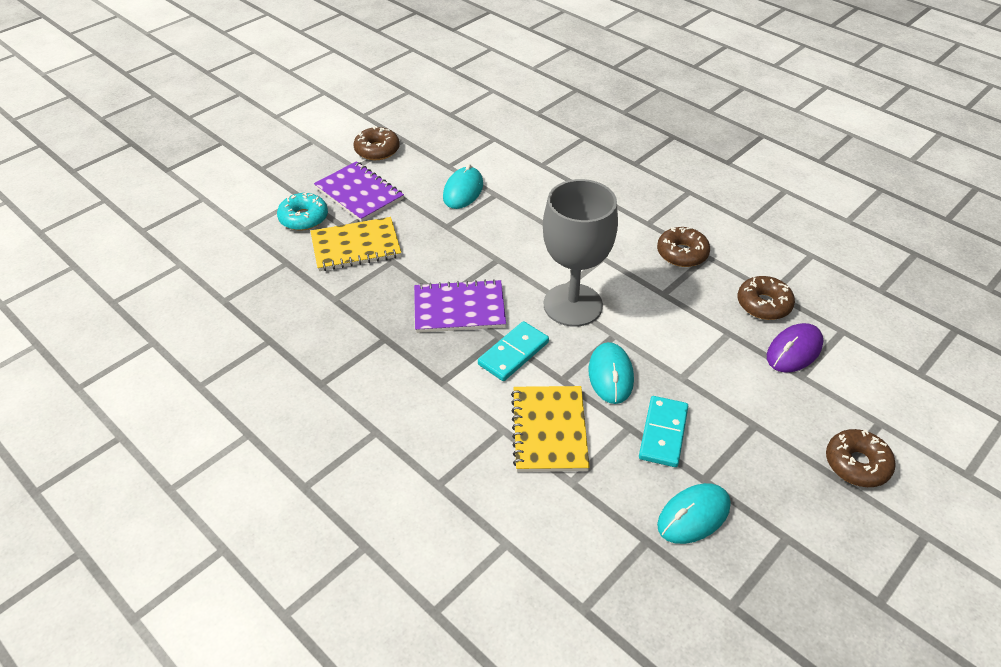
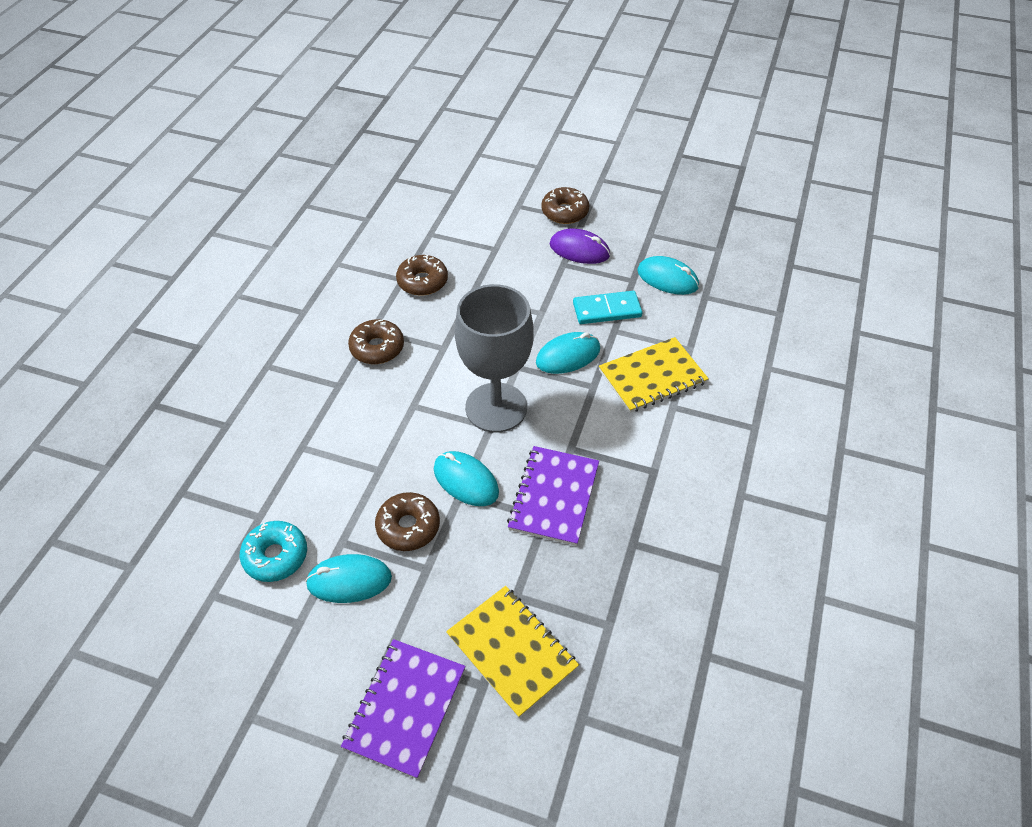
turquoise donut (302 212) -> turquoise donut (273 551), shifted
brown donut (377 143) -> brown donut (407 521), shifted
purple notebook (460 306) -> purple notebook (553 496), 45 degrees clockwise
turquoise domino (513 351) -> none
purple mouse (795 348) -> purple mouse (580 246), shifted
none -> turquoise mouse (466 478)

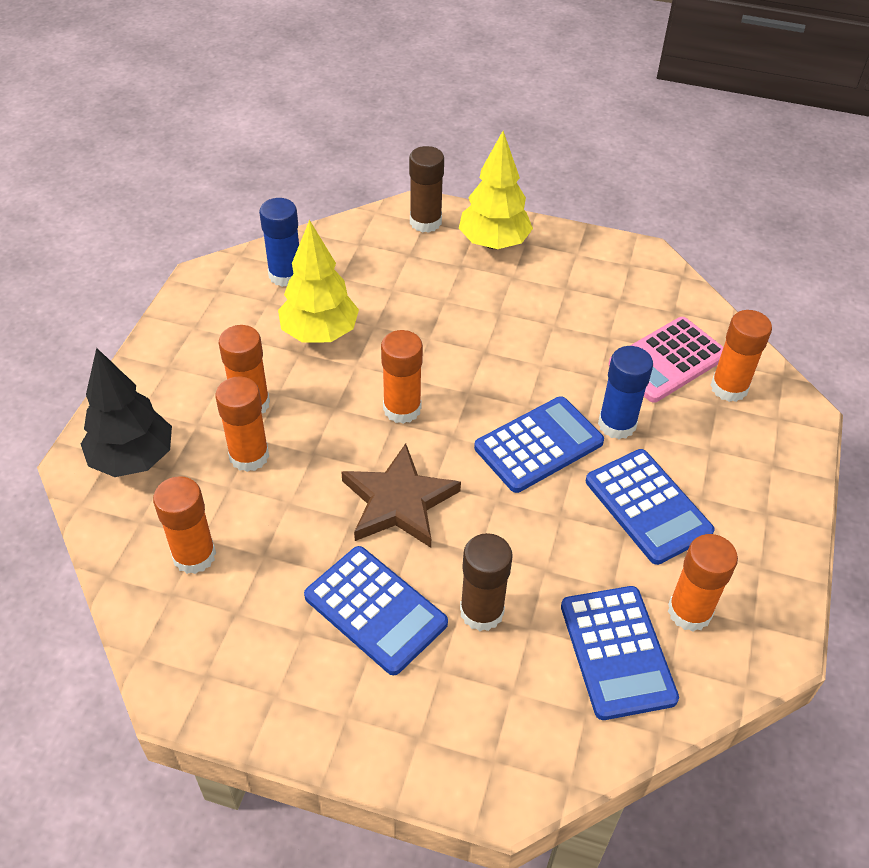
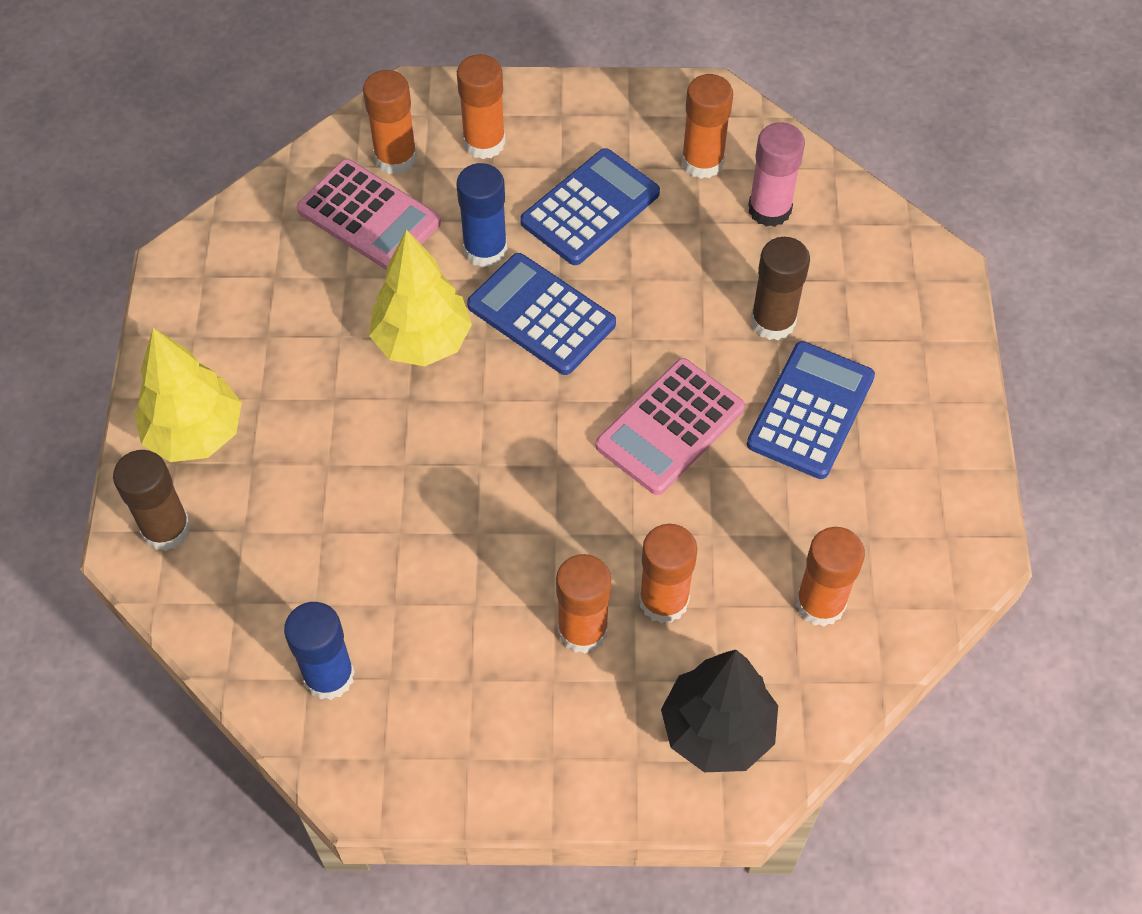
yellow tree (318 281) -> yellow tree (420 297), shifted
brown star (401 495) -> pink calculator (670 426)
orange glue stick (402 377) -> orange glue stick (481 106), shifted
blue calculator (620 653) -> pink glue stick (776 174)

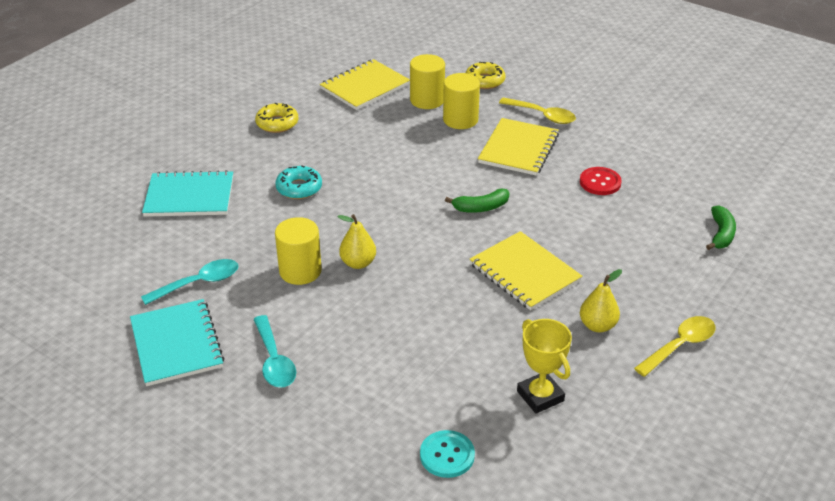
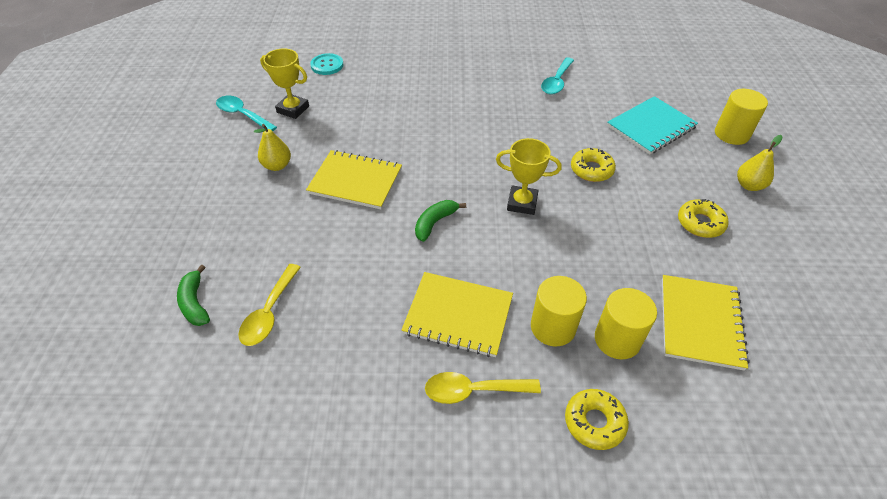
turquoise notebook (177 342) -> none
turquoise spoon (274 351) -> turquoise spoon (246 113), shifted
turquoise donut (298 182) -> yellow donut (593 165)
yellow cylinder (298 251) -> yellow cylinder (741 117), shifted
yellow pear (356 241) -> yellow pear (759 163), shifted
yellow notebook (518 147) -> yellow notebook (457 314), 60 degrees counterclockwise
red button (601 181) -> none
yellow spoon (675 346) -> yellow spoon (269 305), shifted
none -> yellow trophy (529 176)

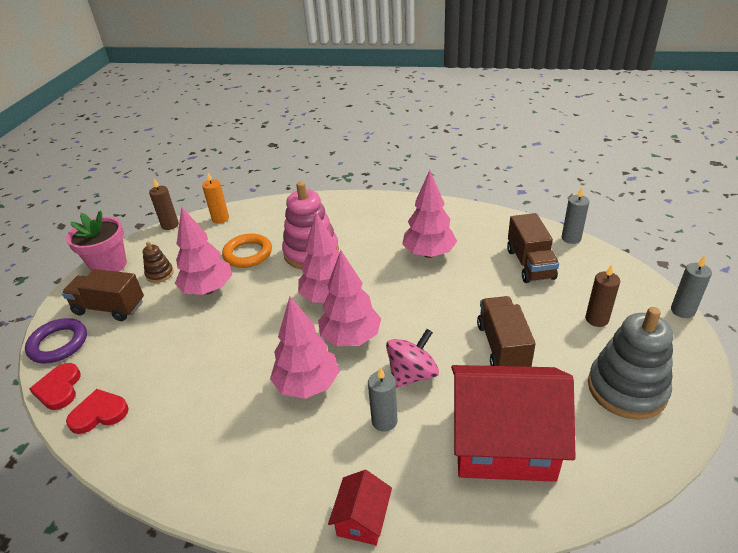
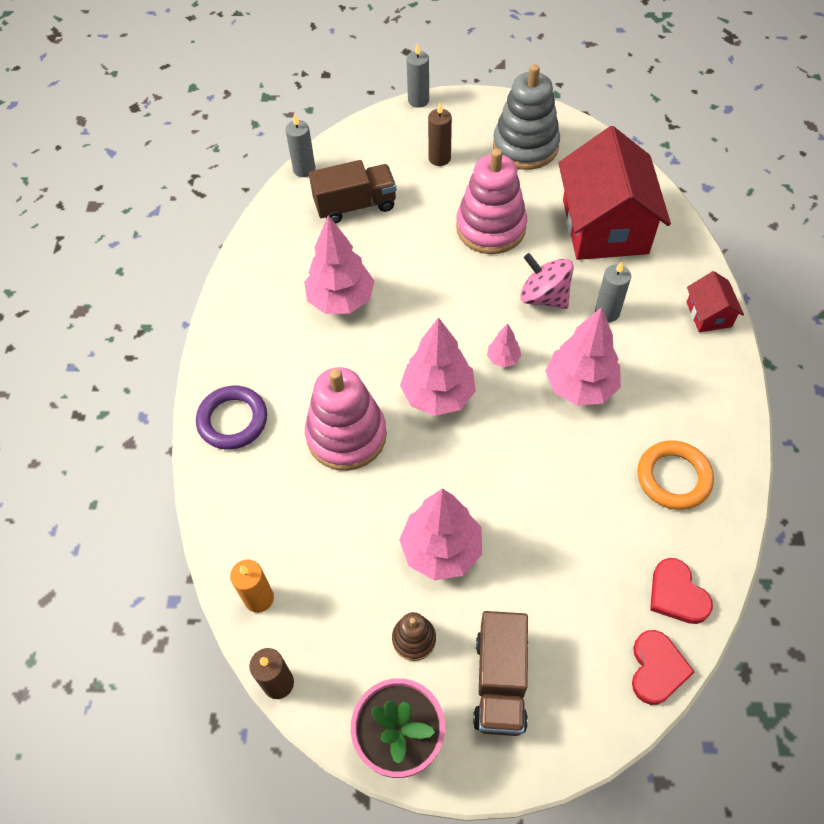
purple ring (56 341) -> purple ring (231 418), shifted
red heart (55 386) -> red heart (663 667), 60 degrees counterclockwise
orange ring (247 250) -> orange ring (675 475), shifted
pink tree (349 298) -> pink tree (504 346), x0.47
red house (360 507) -> red house (715 301), 75 degrees clockwise
brown truck (506 331) -> pink stacking toy (491 201)

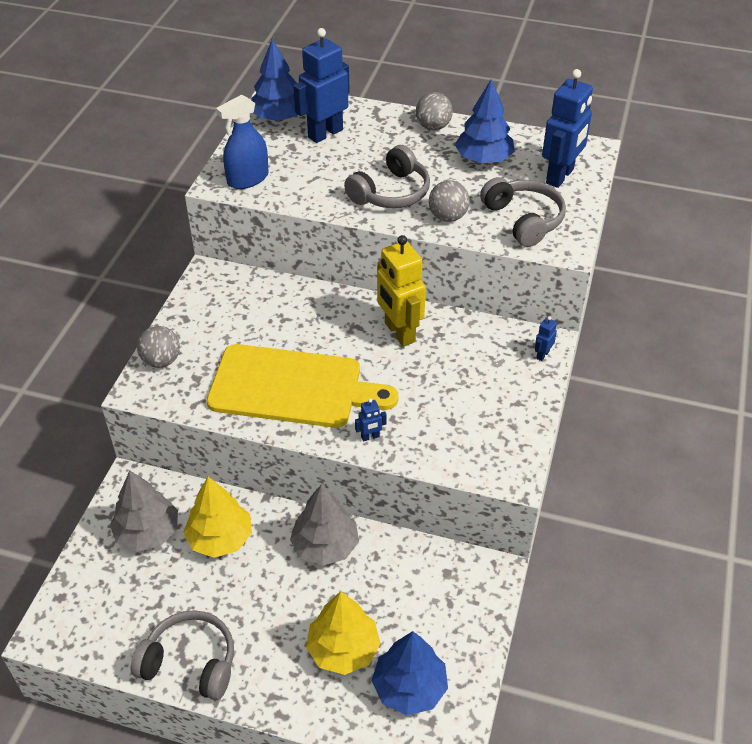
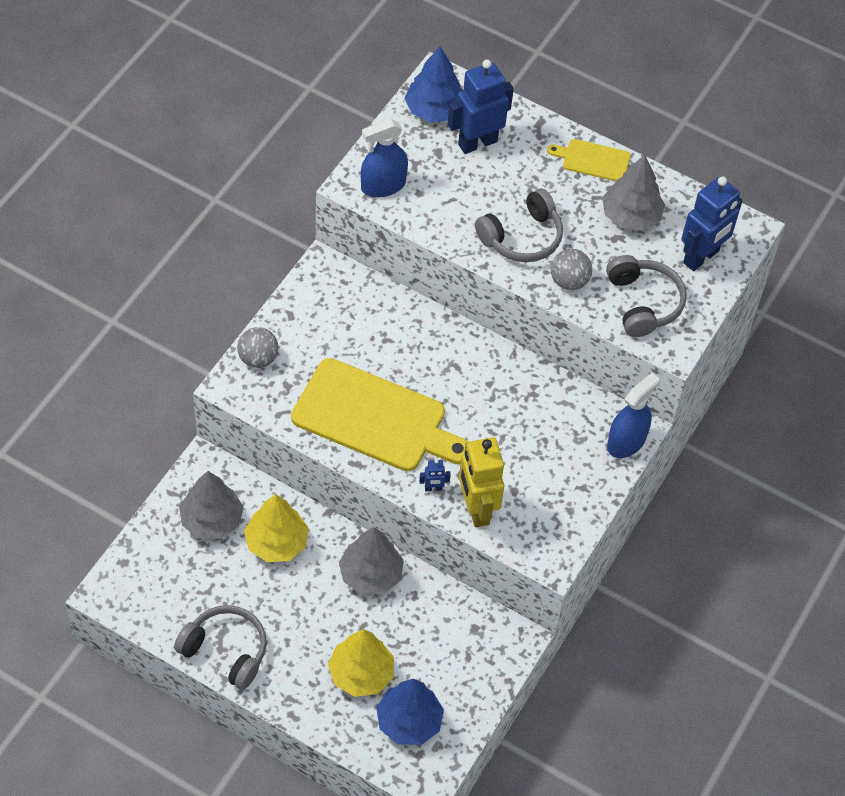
yellow robot (401 291) -> yellow robot (481 482), shifted
grey ball (434 111) -> yellow cutting board (589 160)
blue tree (485 121) -> grey tree (633 193)
blue robot (546 338) -> blue spray bottle (633 415)

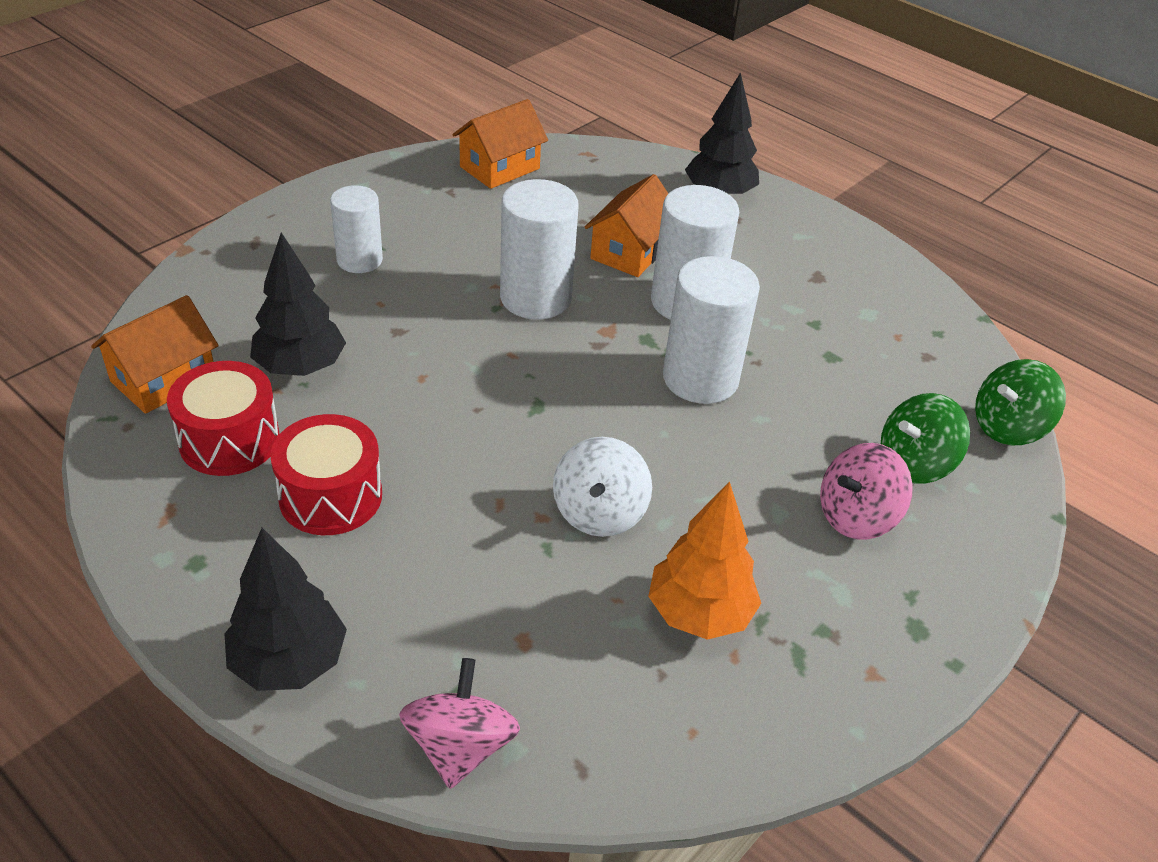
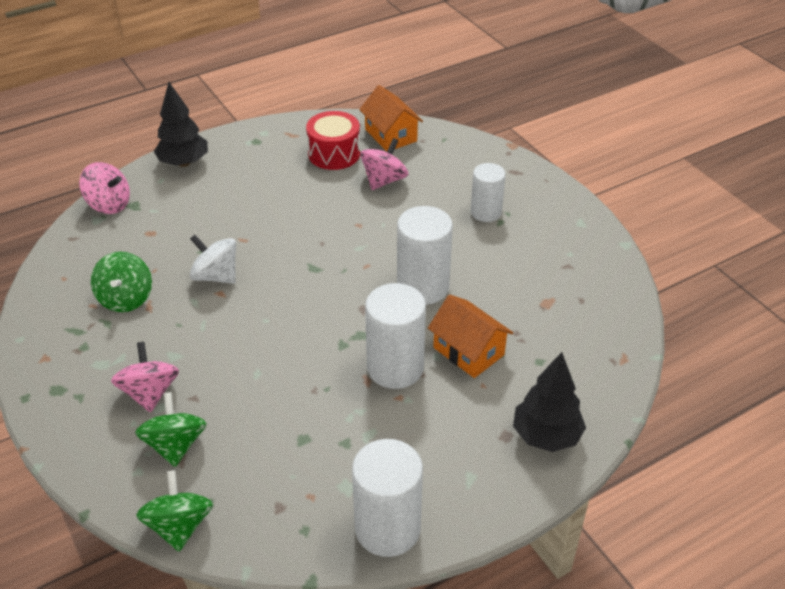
black tree (298 304) -> pink spinning top (384 164)
red drum (326 474) -> none
orange house (500 144) -> none
orange tree (704 561) -> green spinning top (121 282)
white cylinder (711 330) -> white cylinder (387 498), shifted

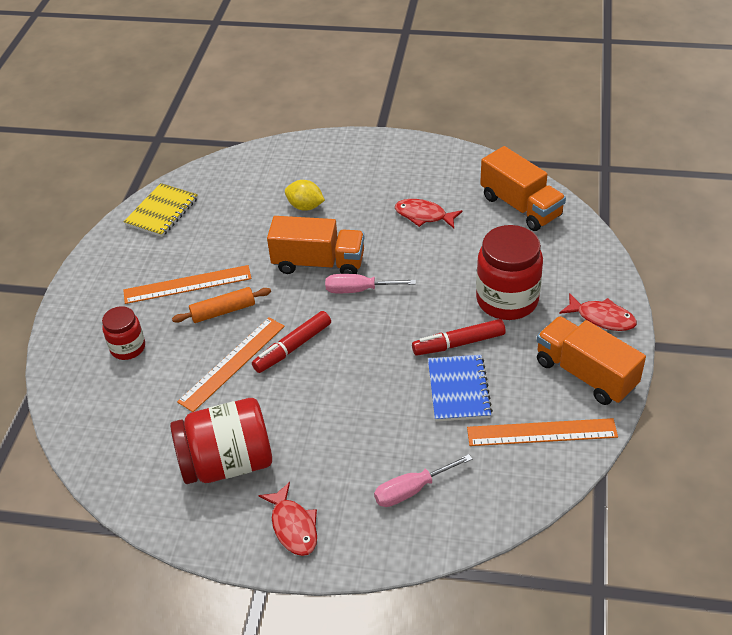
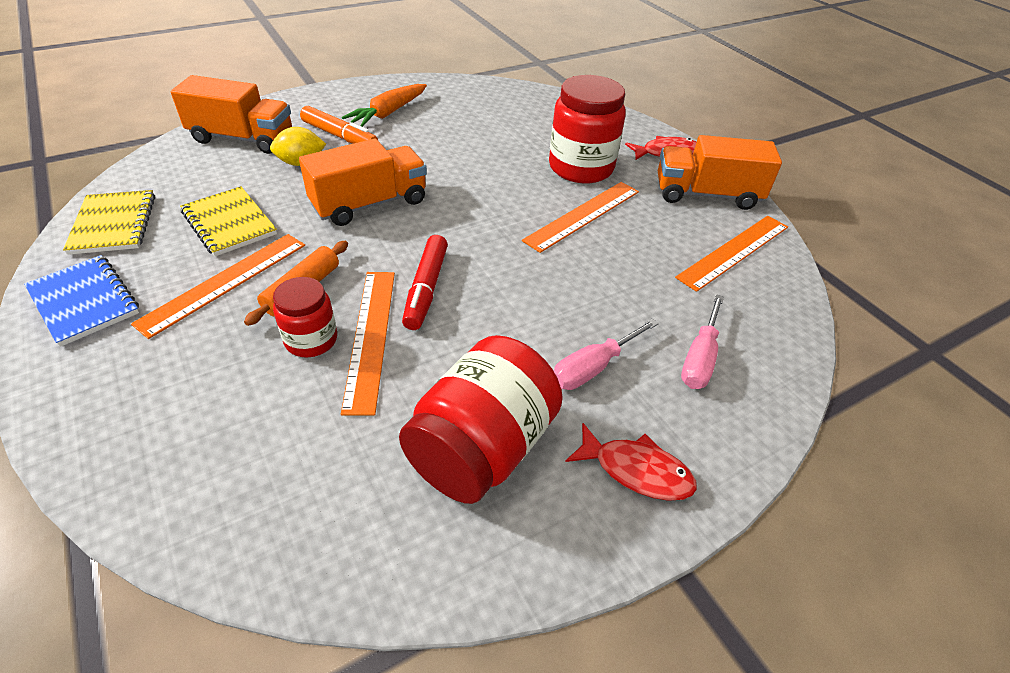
red jar (123 333) -> red jar (305 317), shifted
pink screwdriver (370 283) -> pink screwdriver (606 354), shifted
red fish (429 213) -> none
red marker (459 337) -> orange ruler (580 217)
blue notebook (460 388) -> blue notebook (81 301), shifted
orange truck (523 188) -> orange truck (231 114), shifted
none -> yellow notebook (228 221)
none -> orange marker (339 125)
none -> orange carrot (384 105)

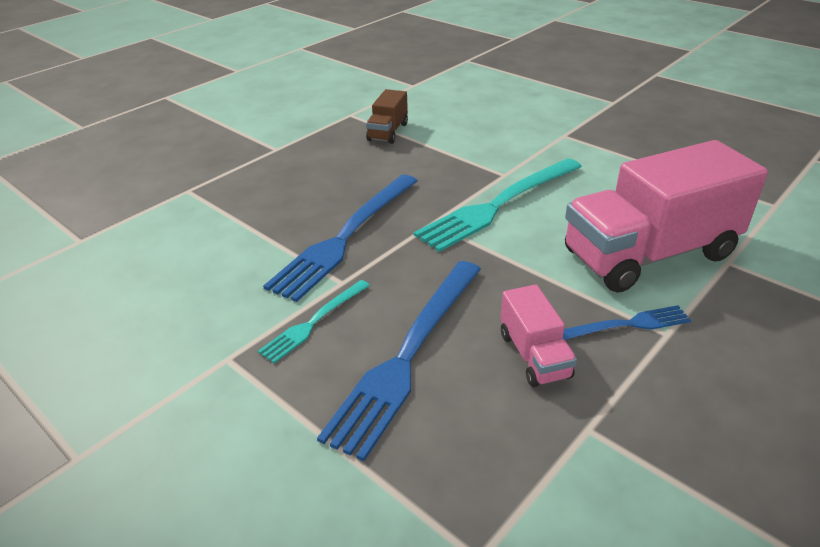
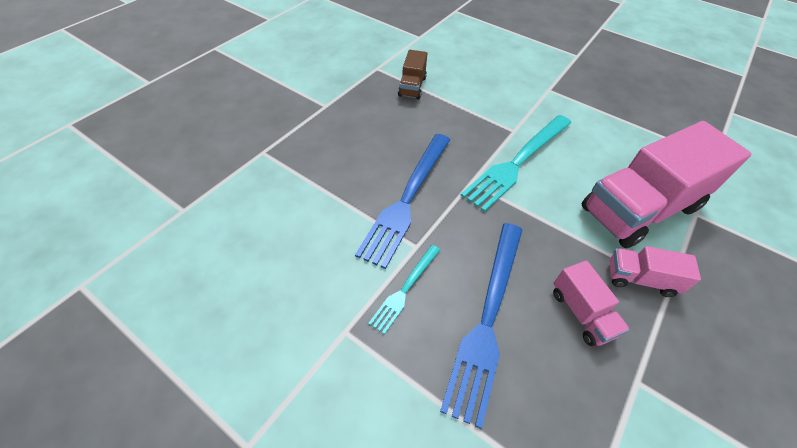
blue fork (627 322) -> pink truck (655 271)

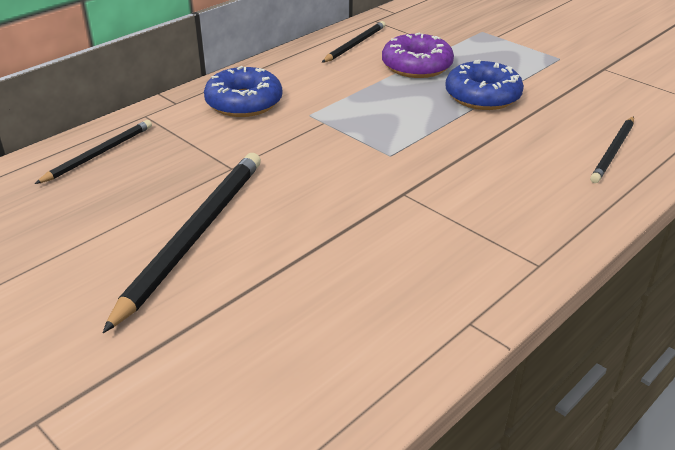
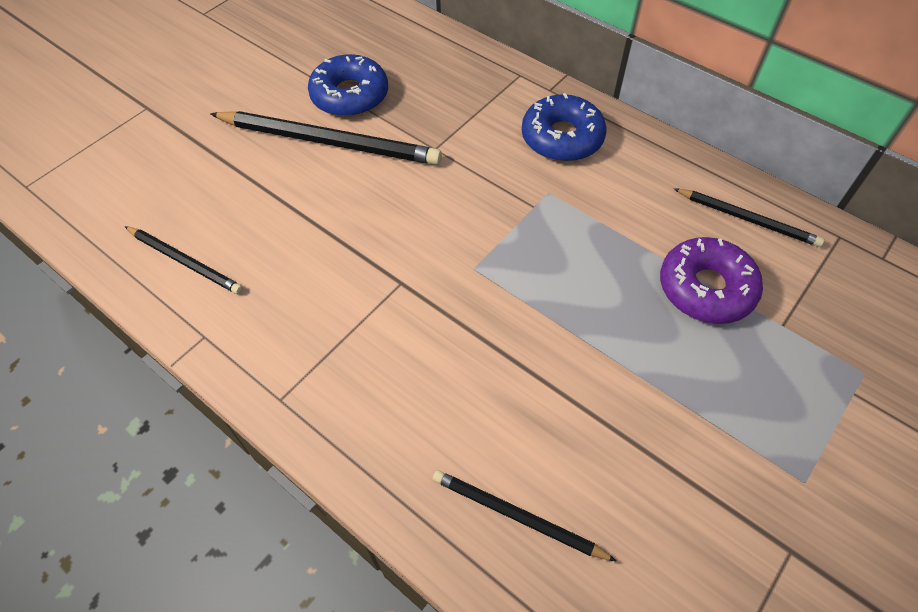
black pencil (93 152) -> black pencil (184 260), shifted
blue donut (484 85) -> blue donut (348 85), shifted

